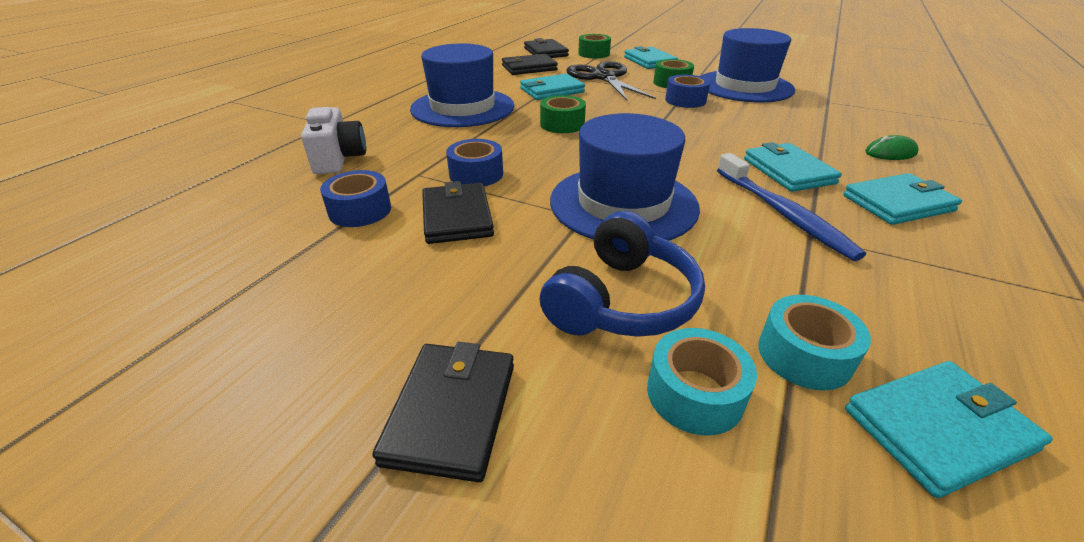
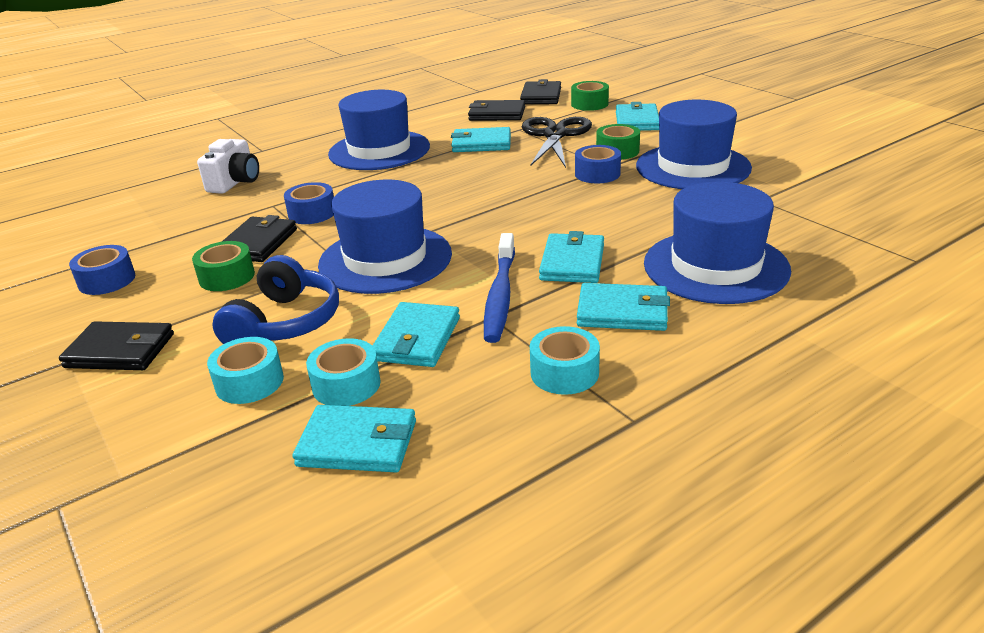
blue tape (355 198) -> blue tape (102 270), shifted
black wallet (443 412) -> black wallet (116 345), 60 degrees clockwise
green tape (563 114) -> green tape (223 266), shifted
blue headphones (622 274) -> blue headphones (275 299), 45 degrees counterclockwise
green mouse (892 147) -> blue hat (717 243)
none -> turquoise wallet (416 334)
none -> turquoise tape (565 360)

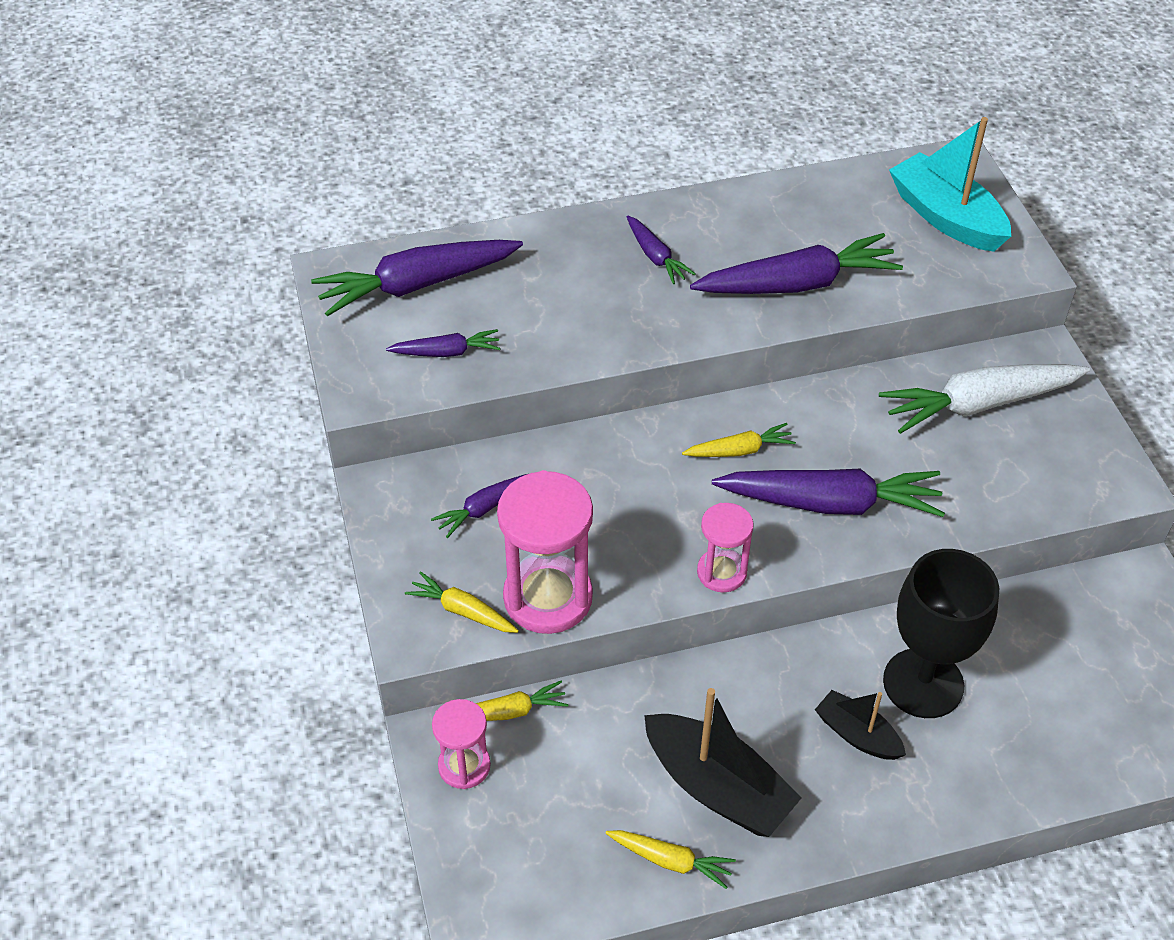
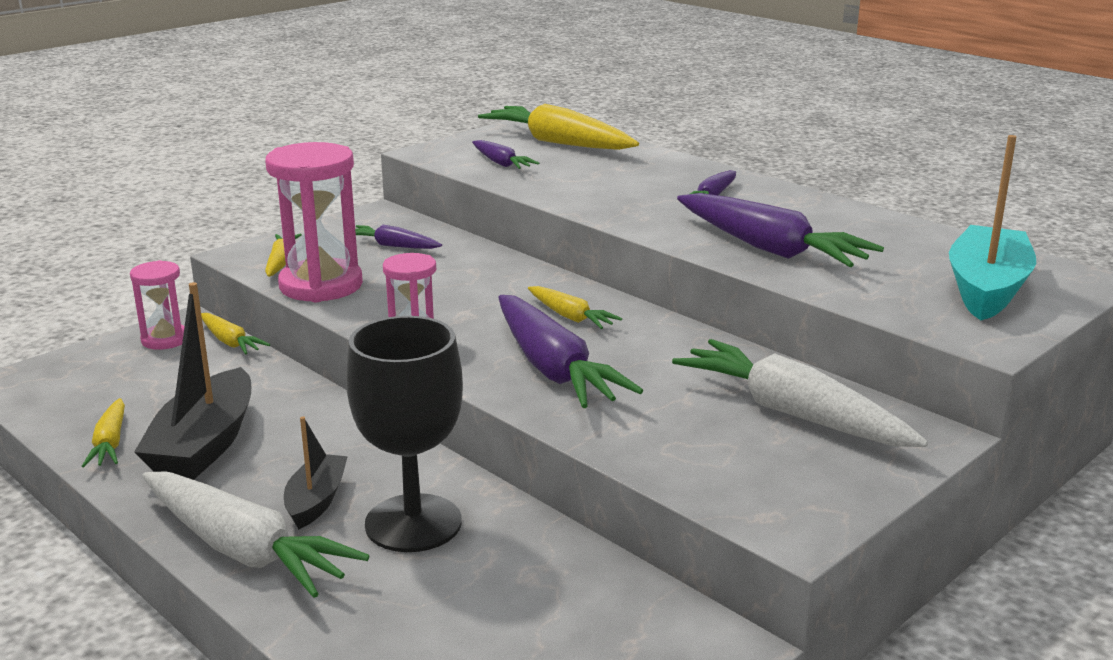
purple carrot (417 278) -> yellow carrot (558 127)
none -> white carrot (255 534)

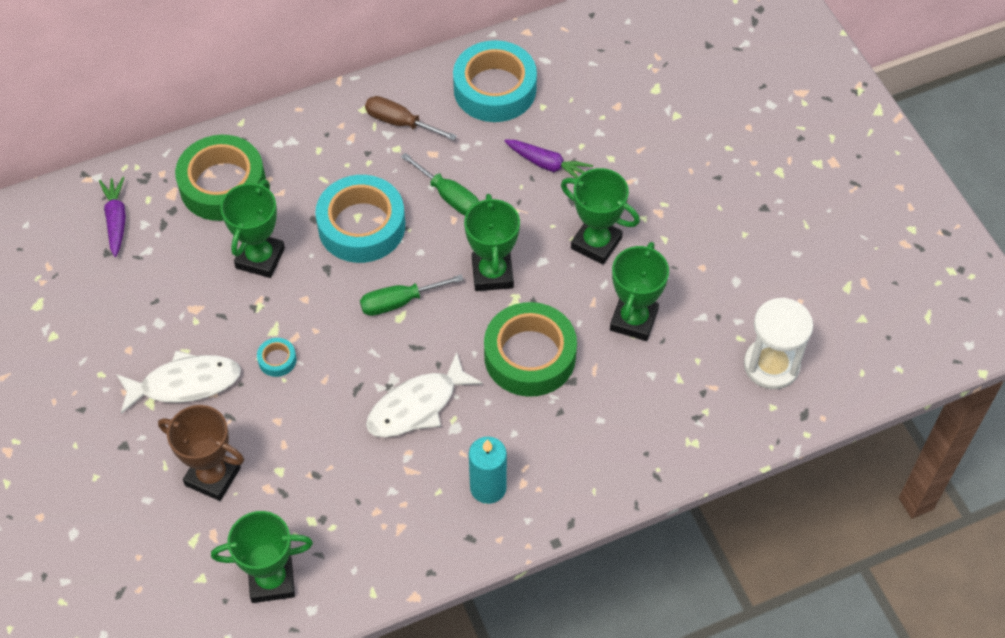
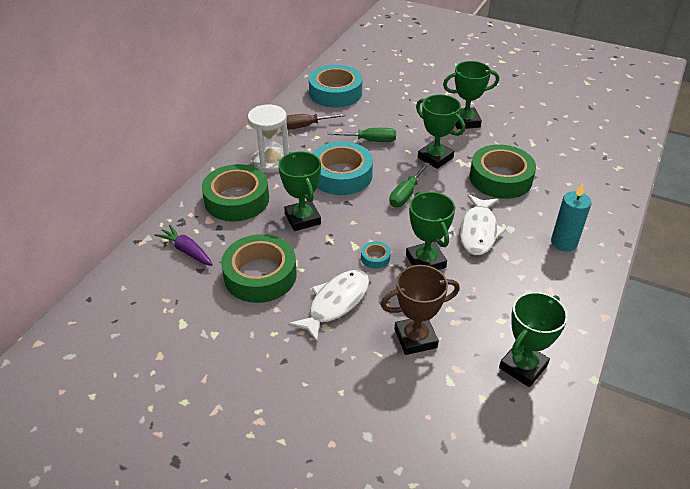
purple carrot (548 159) -> none
green trophy (639 291) -> green trophy (430 231), shifted
white hourglass (778 343) -> white hourglass (268 139), shifted
none -> green tape (259 268)

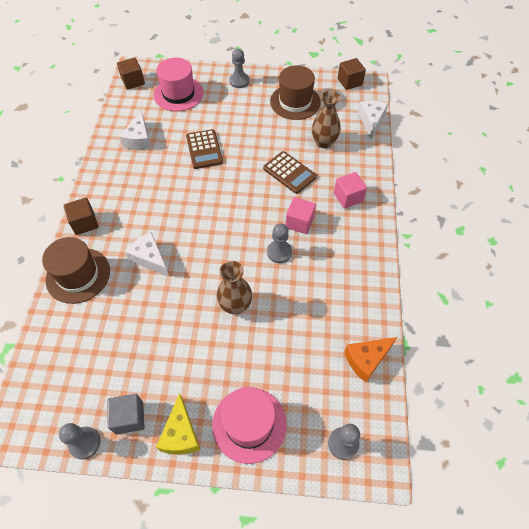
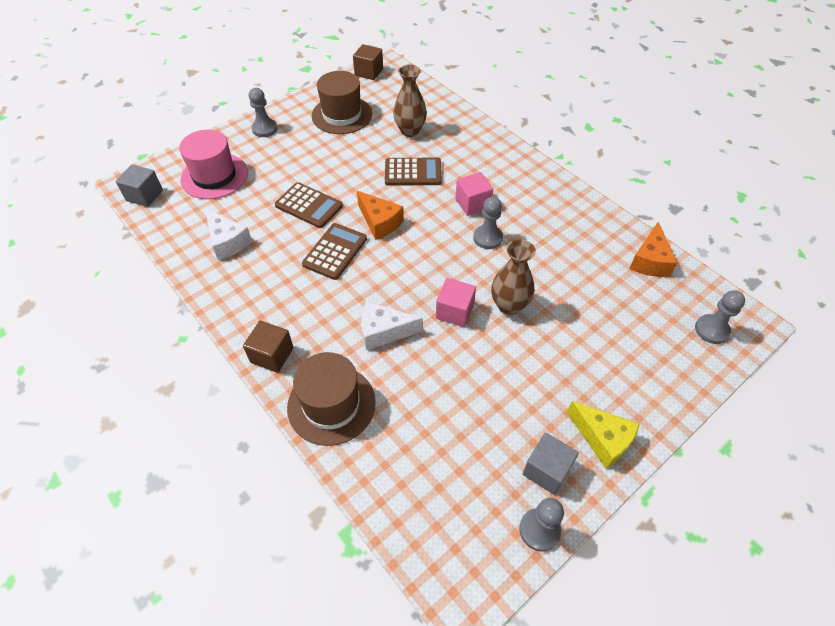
brown cube (131 73) -> grey cube (139 185)
pink hat (249 425) -> none
pink cube (350 190) -> pink cube (456 302), shifted
white cheese (373 120) -> none
none -> brown calculator (334 251)
none -> orange cheese (380 215)

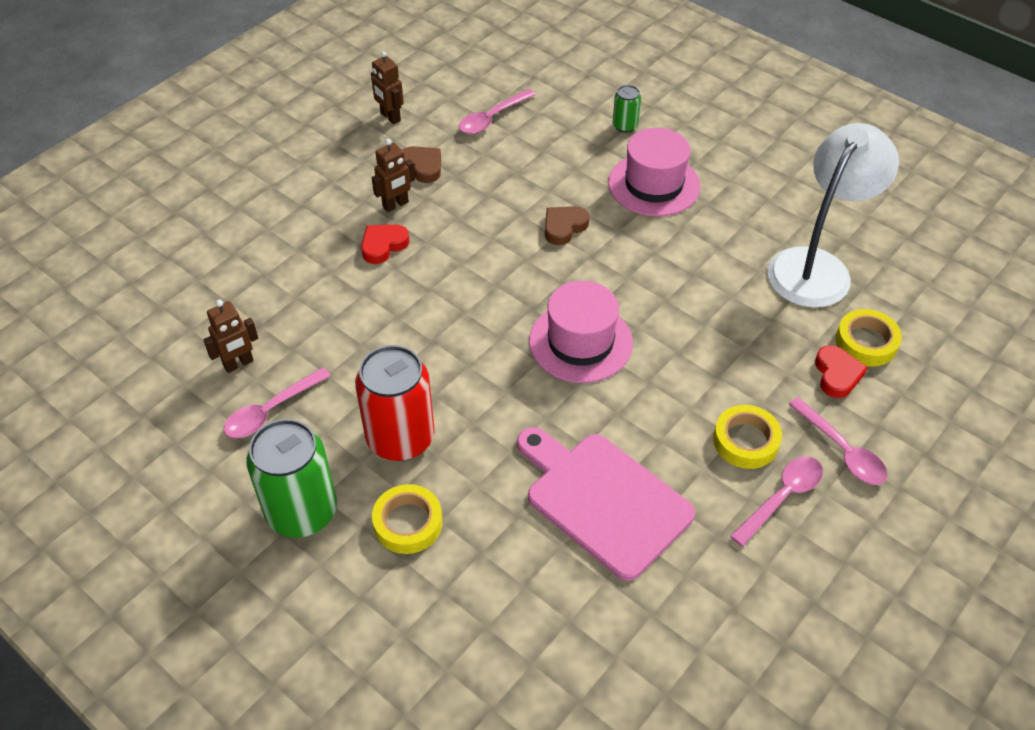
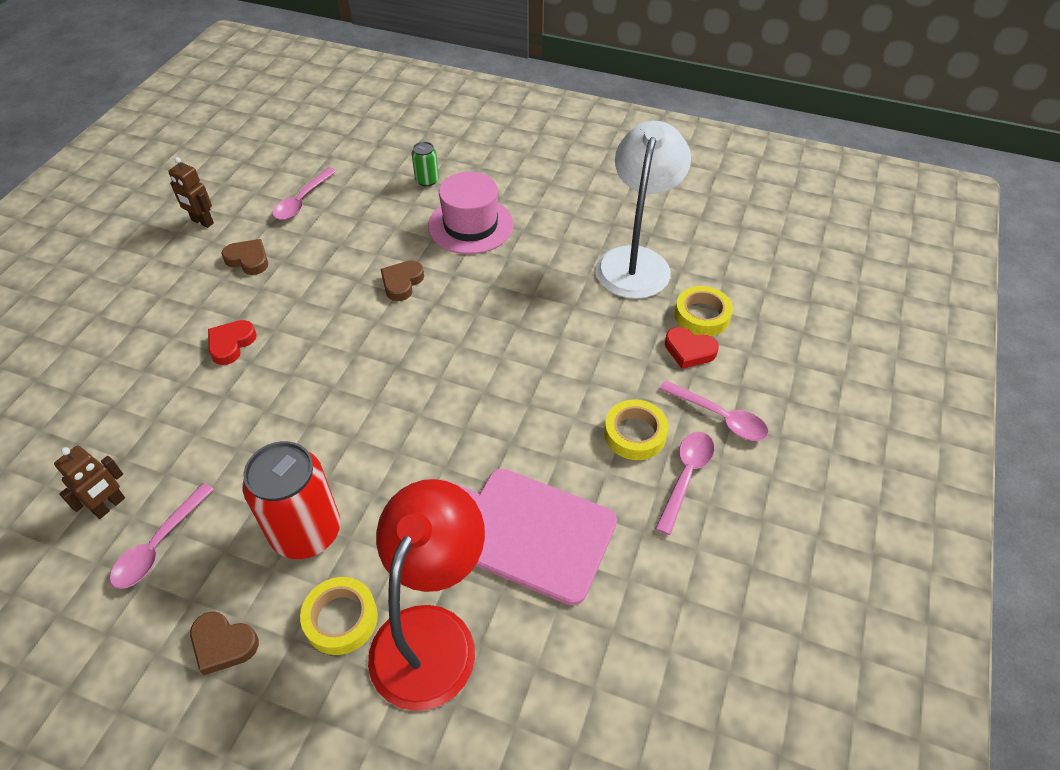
green can (291 478) -> brown heart (224 643)
brown robot (393 175) -> none
pink hat (581 332) -> none
red heart (841 371) -> red heart (692 348), 135 degrees clockwise
none -> red lamp (426 595)

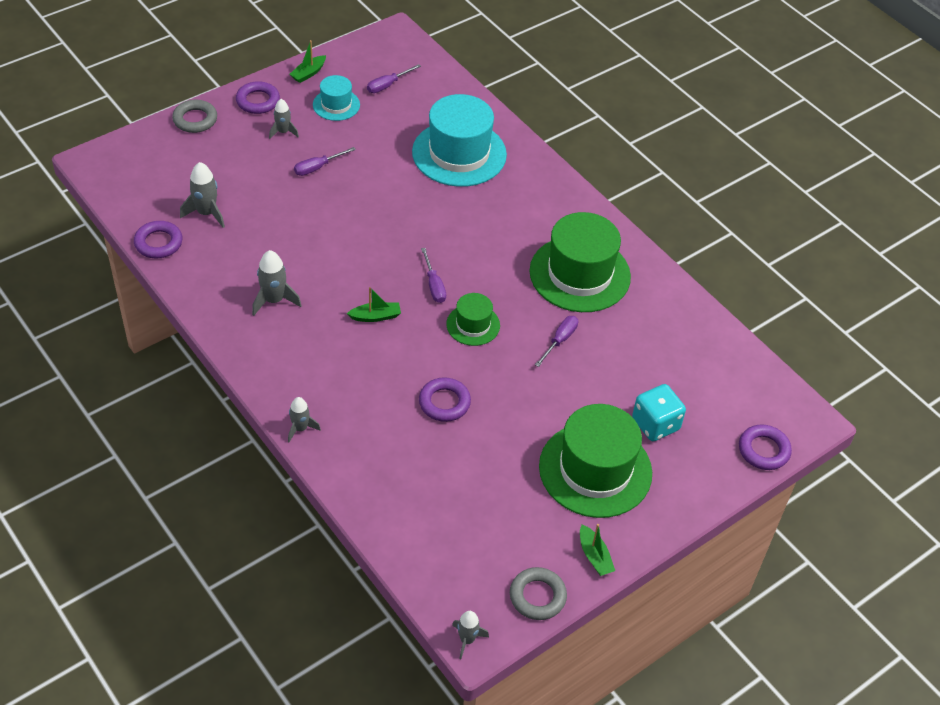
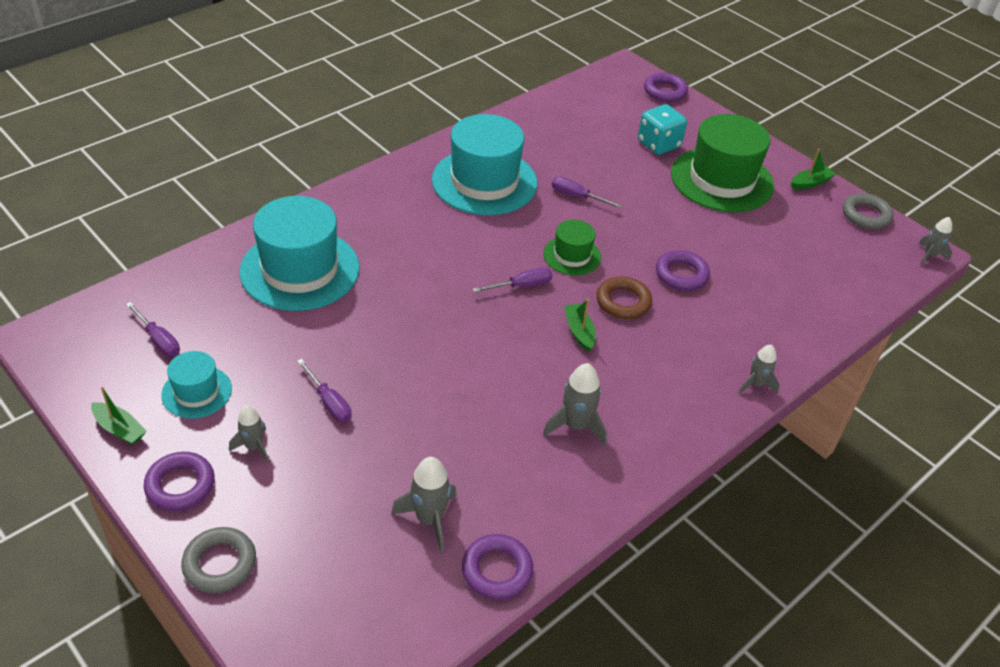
green hat (580 262) -> turquoise hat (484 164)
none -> brown ring (624 297)

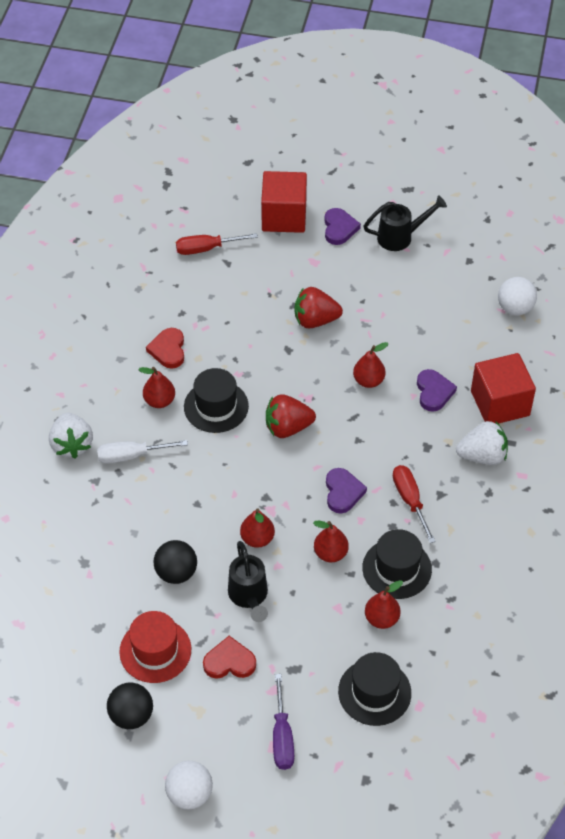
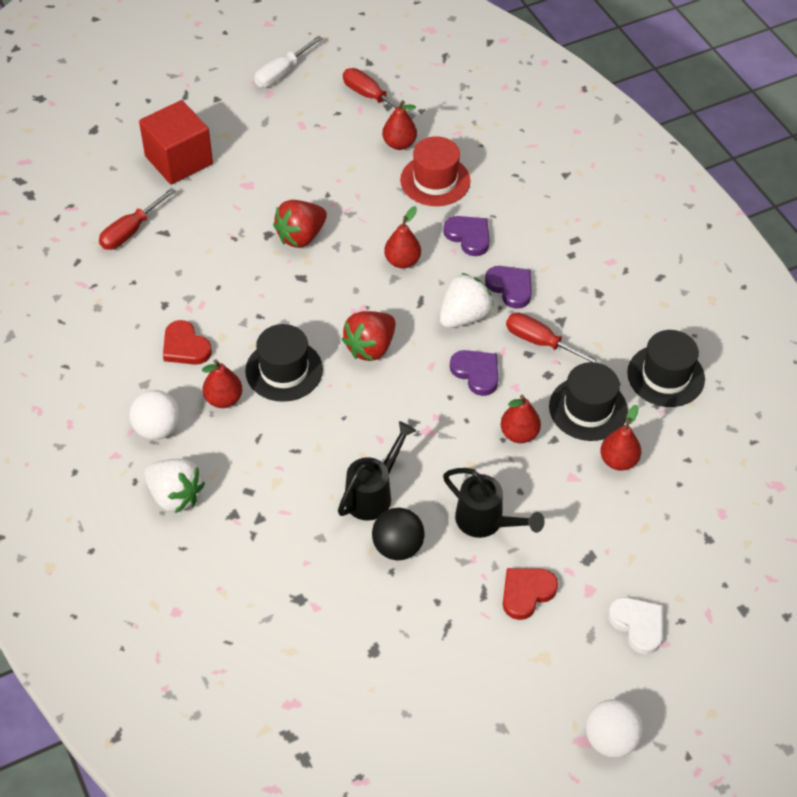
white screwdriver (142 452) -> white screwdriver (288 61), shifted
black ball (130 706) -> none
red hat (155 647) -> red hat (435 171), shifted
red pear (257 528) -> red pear (399 125), shifted
purple screwdriver (283 722) -> white heart (635 625)
purple heart (342 226) -> purple heart (508 287), shifted
black hat (374 689) -> black hat (666 368), shifted
black watering can (405 223) -> black watering can (377 471), shifted
white strawberry (482 443) -> white strawberry (467 300), shifted
red cube (503 388) -> none
white ball (517 296) -> white ball (155 415), shifted
none -> red screwdriver (379 93)

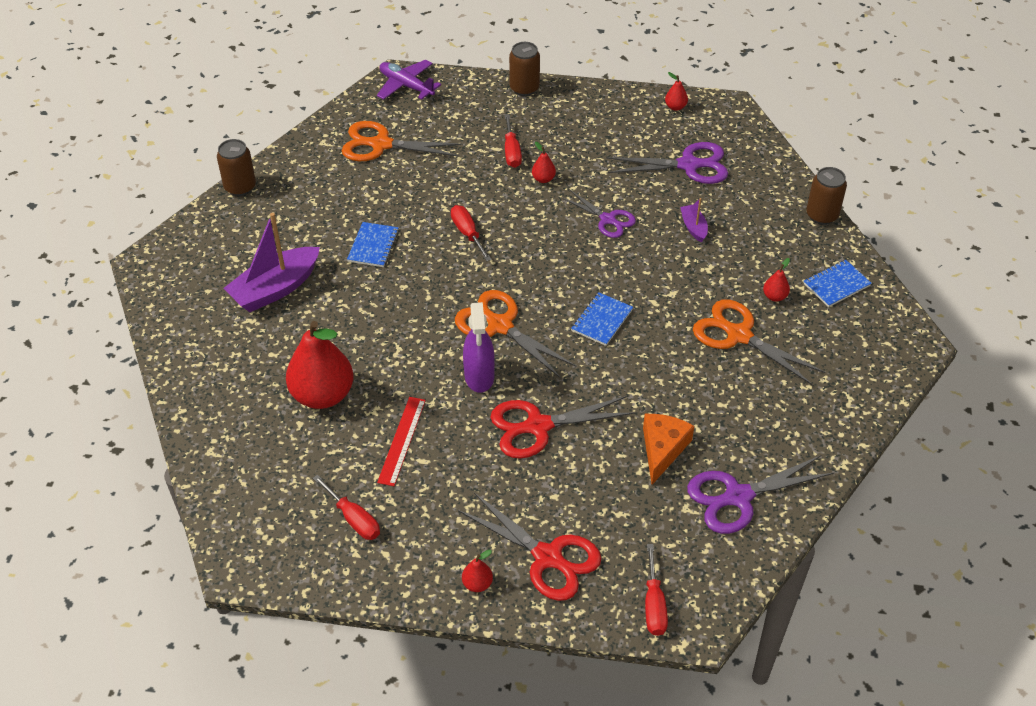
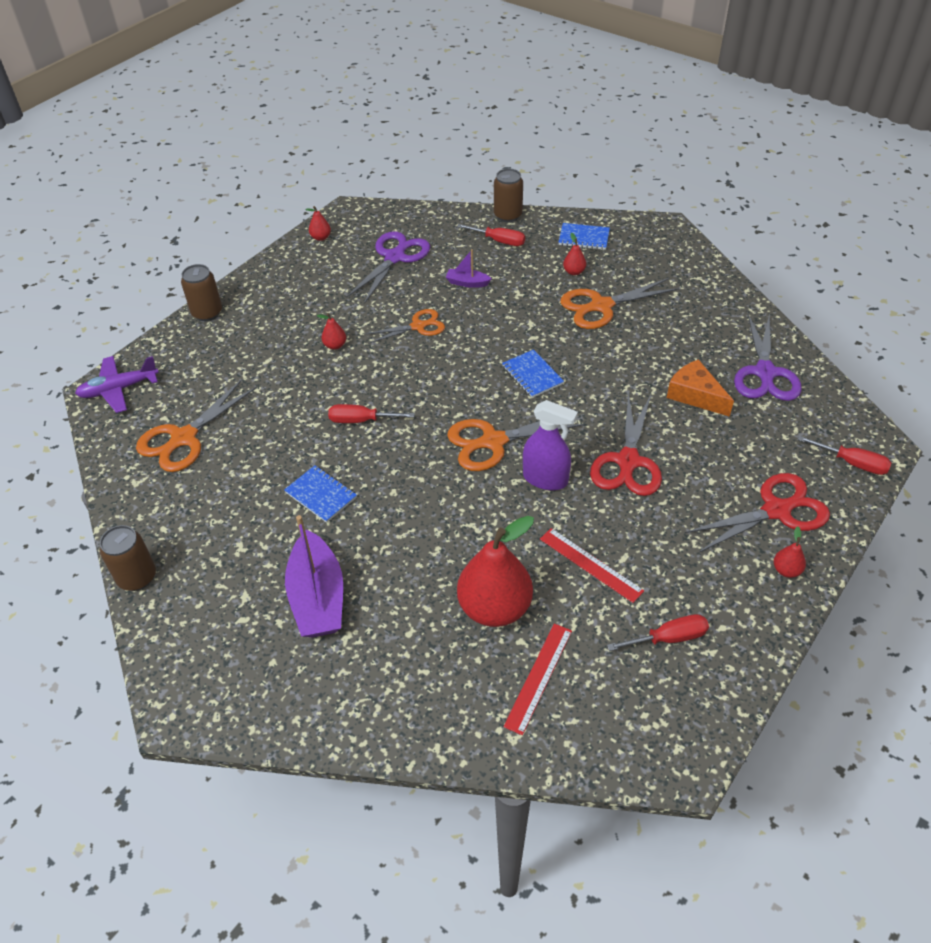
red screwdriver (513 141) -> red screwdriver (491 235), shifted
purple scissors (598 214) -> orange scissors (405 326)
blue notebook (837 283) -> blue notebook (584 236), 75 degrees counterclockwise
none -> red ruler (537 679)

